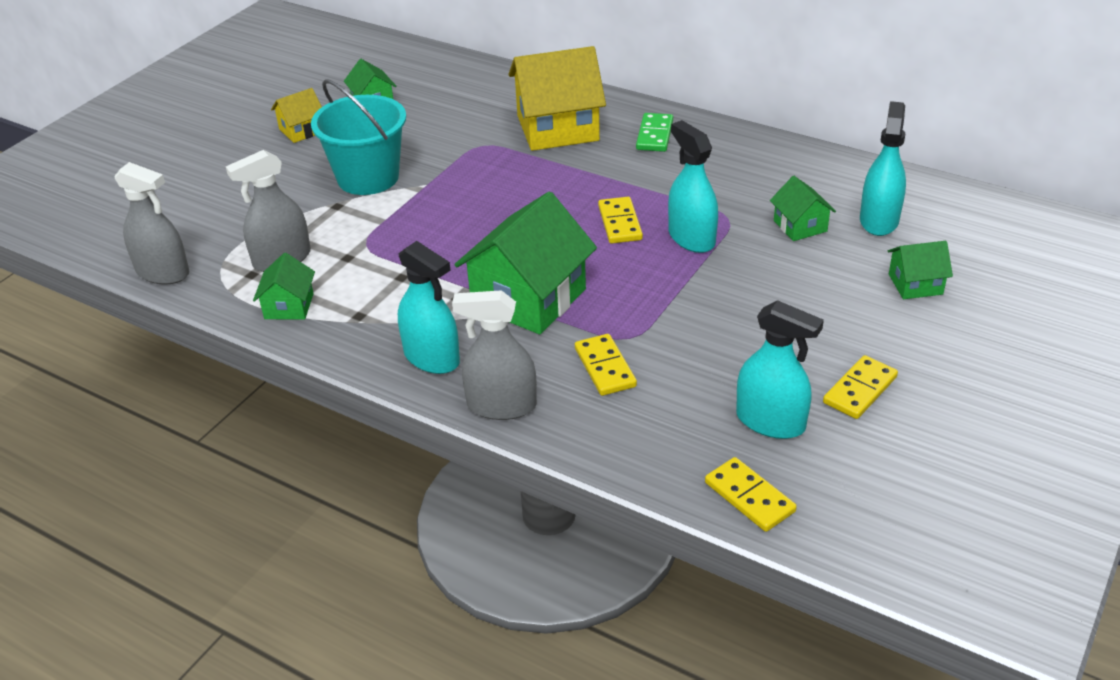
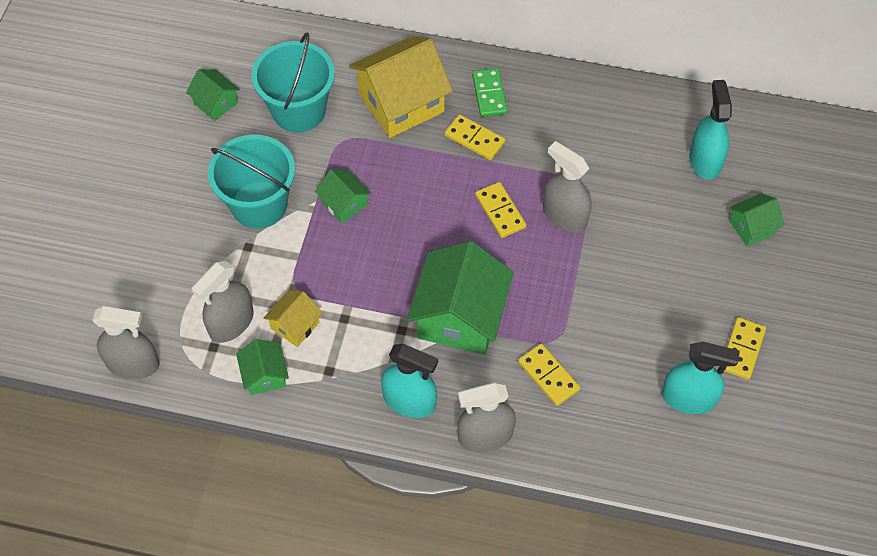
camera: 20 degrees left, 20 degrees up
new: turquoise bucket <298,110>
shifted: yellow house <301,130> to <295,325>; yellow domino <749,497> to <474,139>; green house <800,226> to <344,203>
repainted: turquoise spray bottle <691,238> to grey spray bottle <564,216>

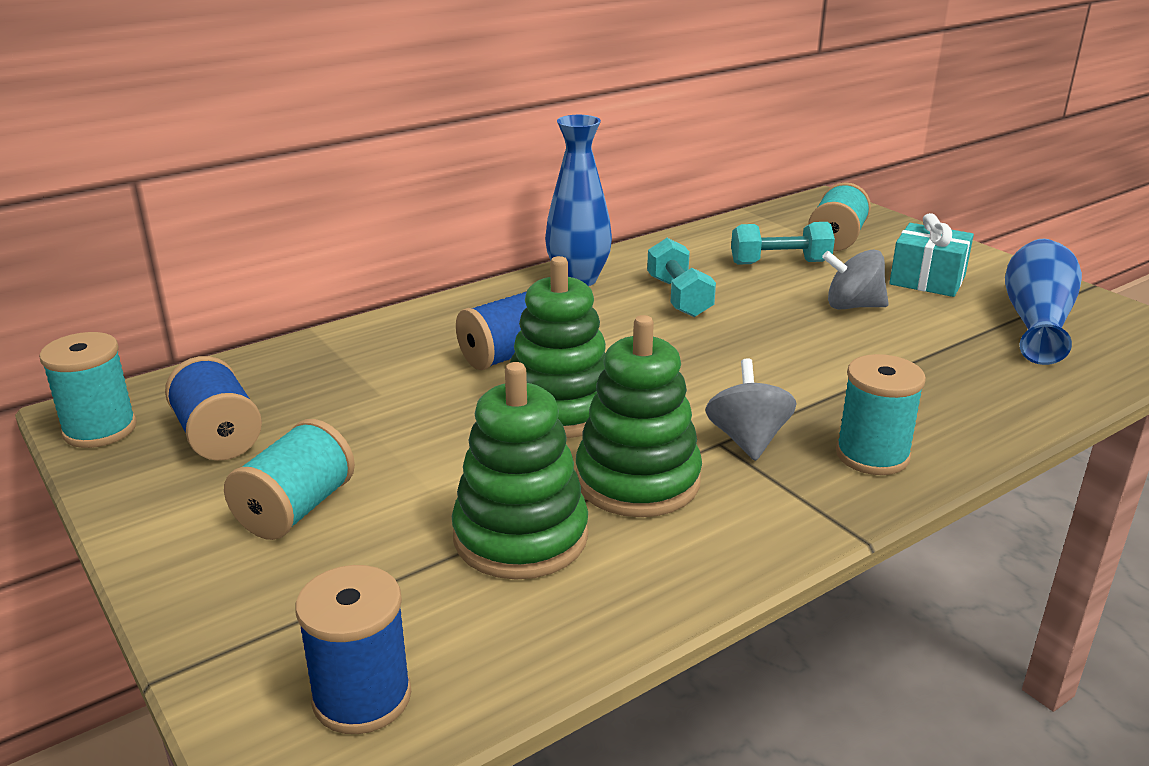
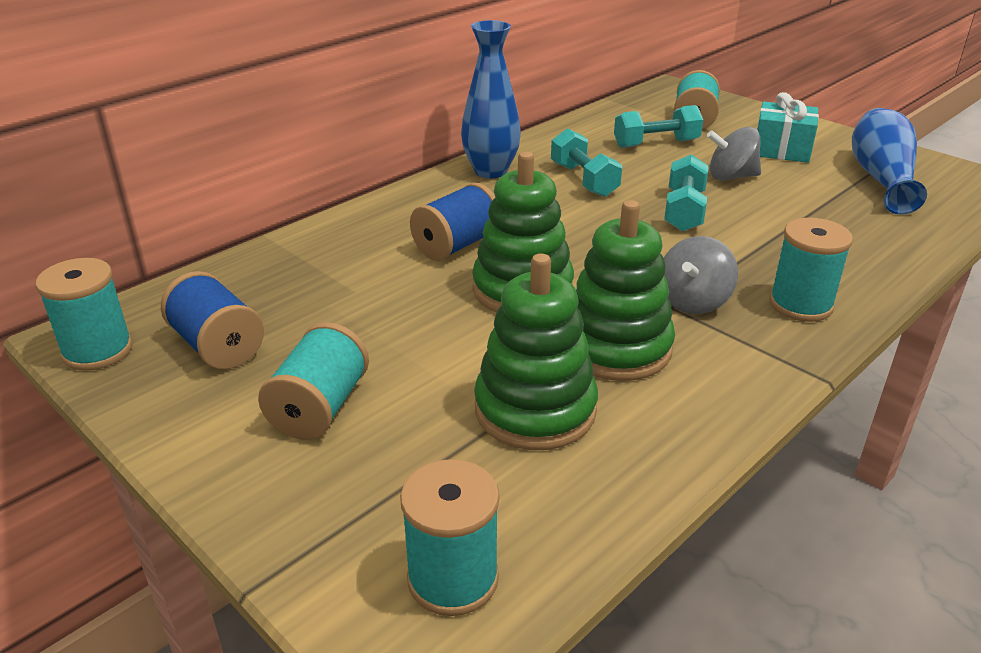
camera: 10 degrees left, 5 degrees up
new: turquoise dumbbell <684,211>
repainted: blue spool <362,697> to turquoise spool <453,579>
rotated: grey spinning top <747,440> = <693,301> 135 degrees counterclockwise

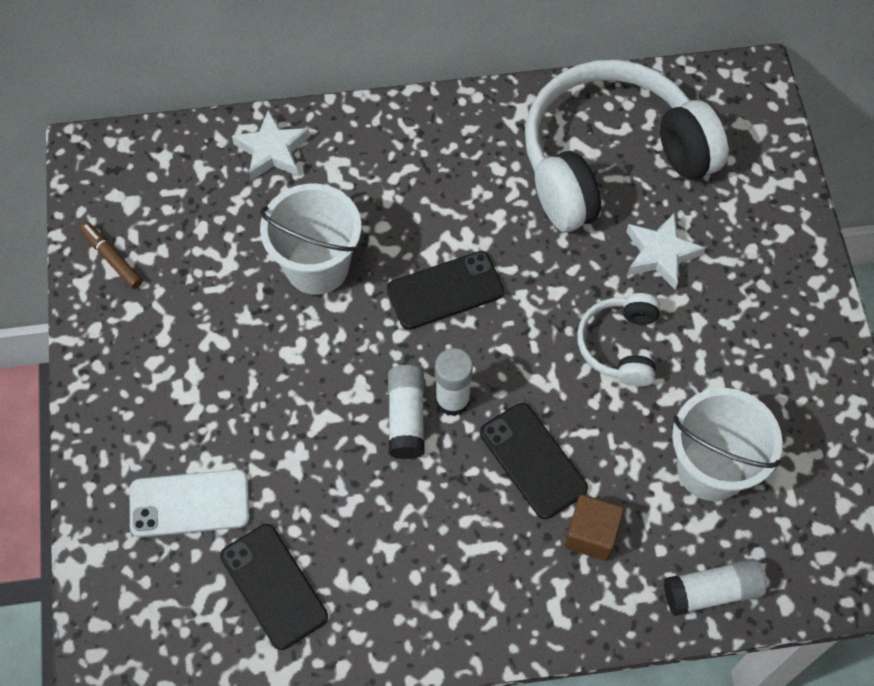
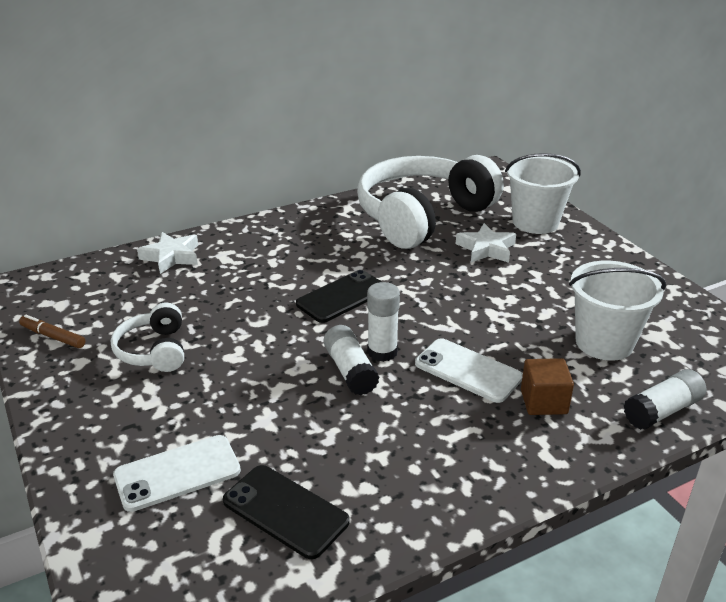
camera: 20 degrees left, 30 degrees down
shifted: white bucket <317,266> to <535,222>; white headphones <620,345> to <154,350>
repainted: black phone <533,461> to white phone <468,371>

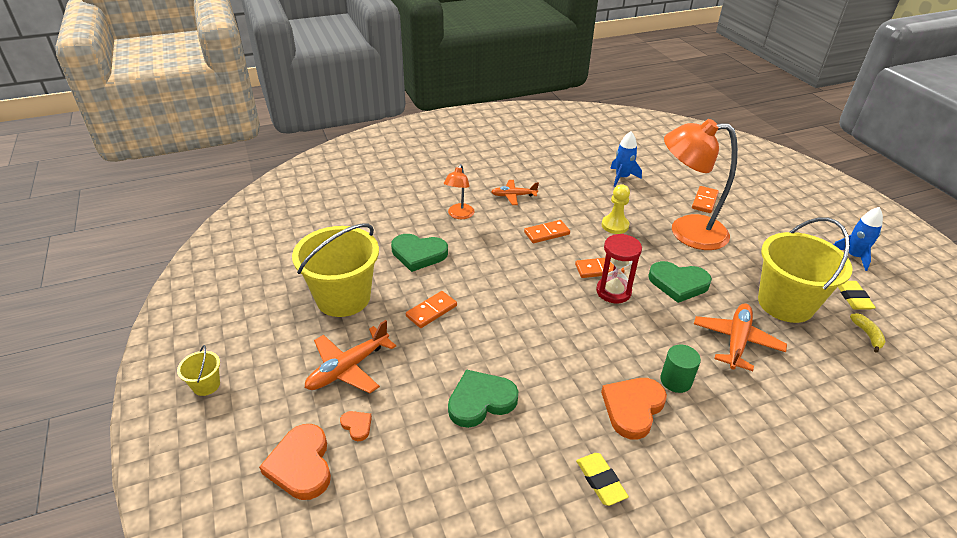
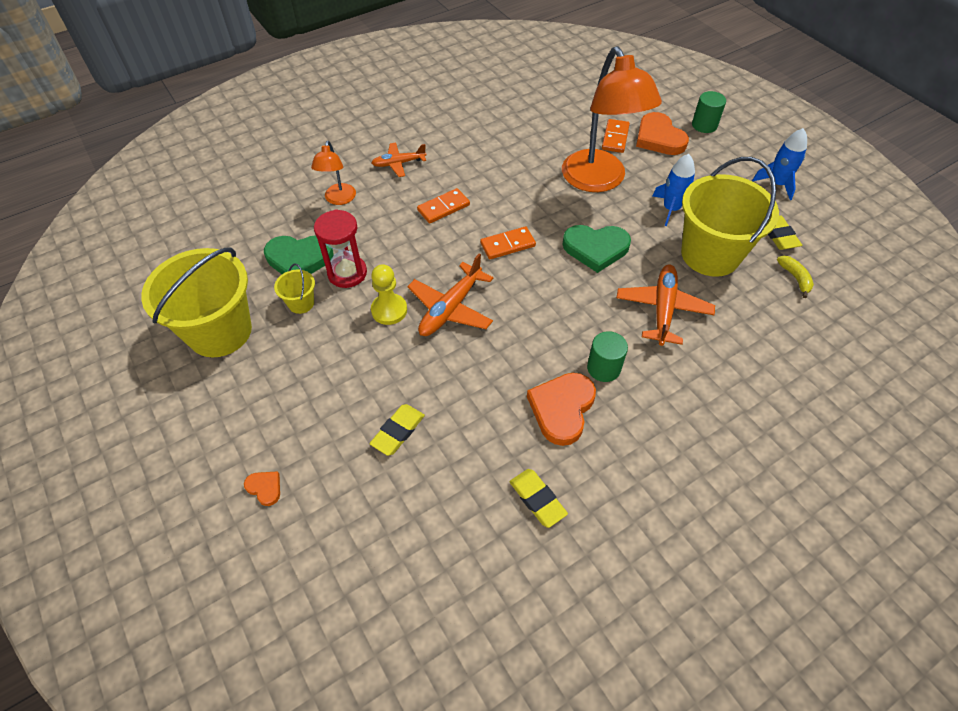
camera: 10 degrees left, 15 degrees up
gone: orange domino <431,311>
new: green cylinder <704,125>
shifted: yellow bucket <206,385> to <301,303>; orange heart <301,465> to <659,138>; orange plane <348,368> to <450,308>; red hourglass <613,291> to <347,273>; yellow pawn <615,225> to <389,310>; blue rocket <622,177> to <671,209>
swapped: green heart <481,401> to yellow eraser <398,431>
rotated: orange lamp <686,231> = <598,181> 105 degrees counterclockwise

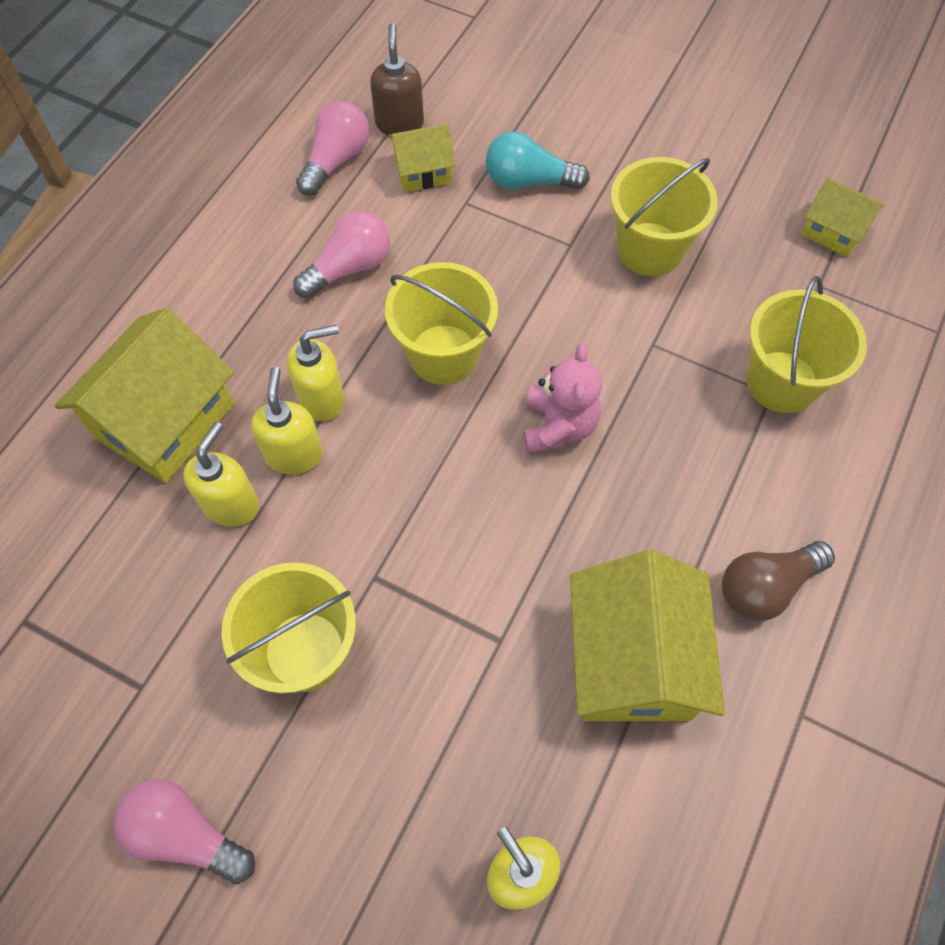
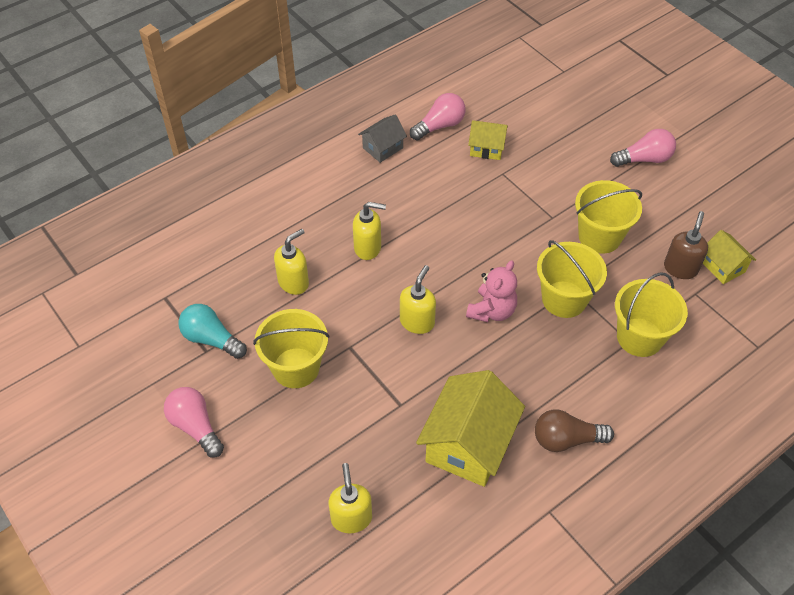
camera: 25 degrees right, 10 degrees down
gone: yellow house <165,421>
new: grey house <382,148>
shifted: yellow soap dispenser <294,454> to <417,322>; pink light bulb <349,268> to <644,159>; brown soap dispenser <399,123> to <680,268>; yellow bucket <443,354> to <564,299>; turquoise light bulb <529,181> to <211,339>

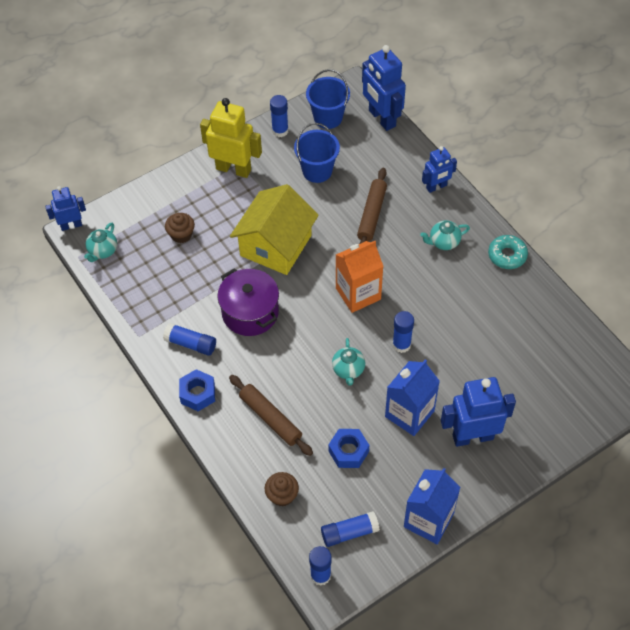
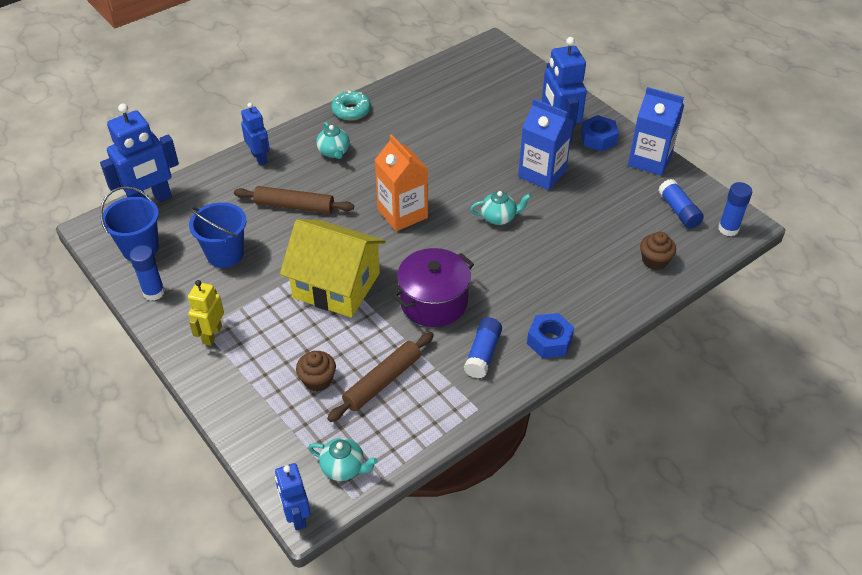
camera: 95 degrees left, 10 degrees down
gone: blue glue stick <401,345>
shifted: brown rolling pin <270,418> to <382,381>; blue nut <348,451> to <598,139>
scaled: yellow robot <233,169> = <212,335> x0.59

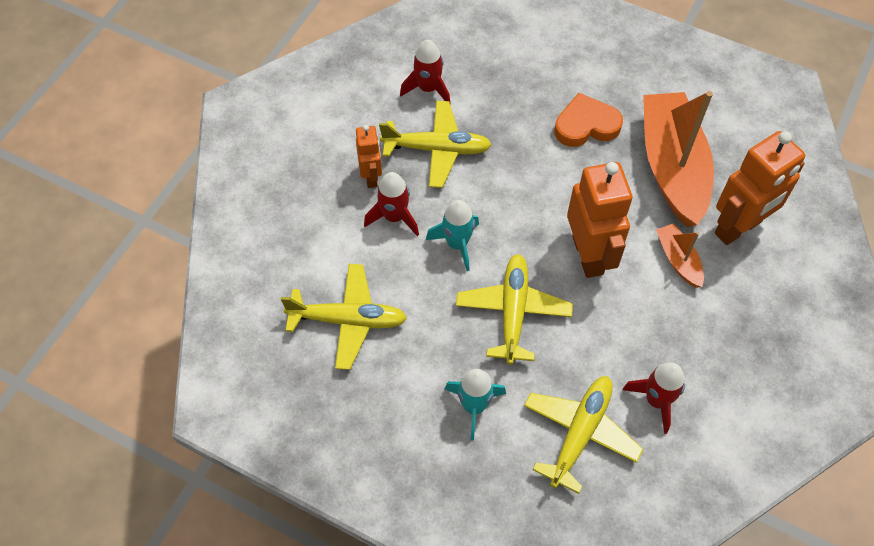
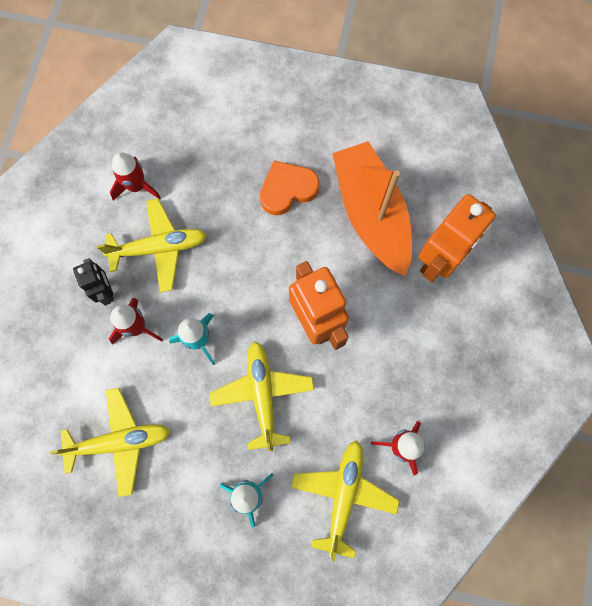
camera: 15 degrees left, 15 degrees up
gone: orange boat <678,260>
repainted: orange robot <371,177> to black robot <106,291>

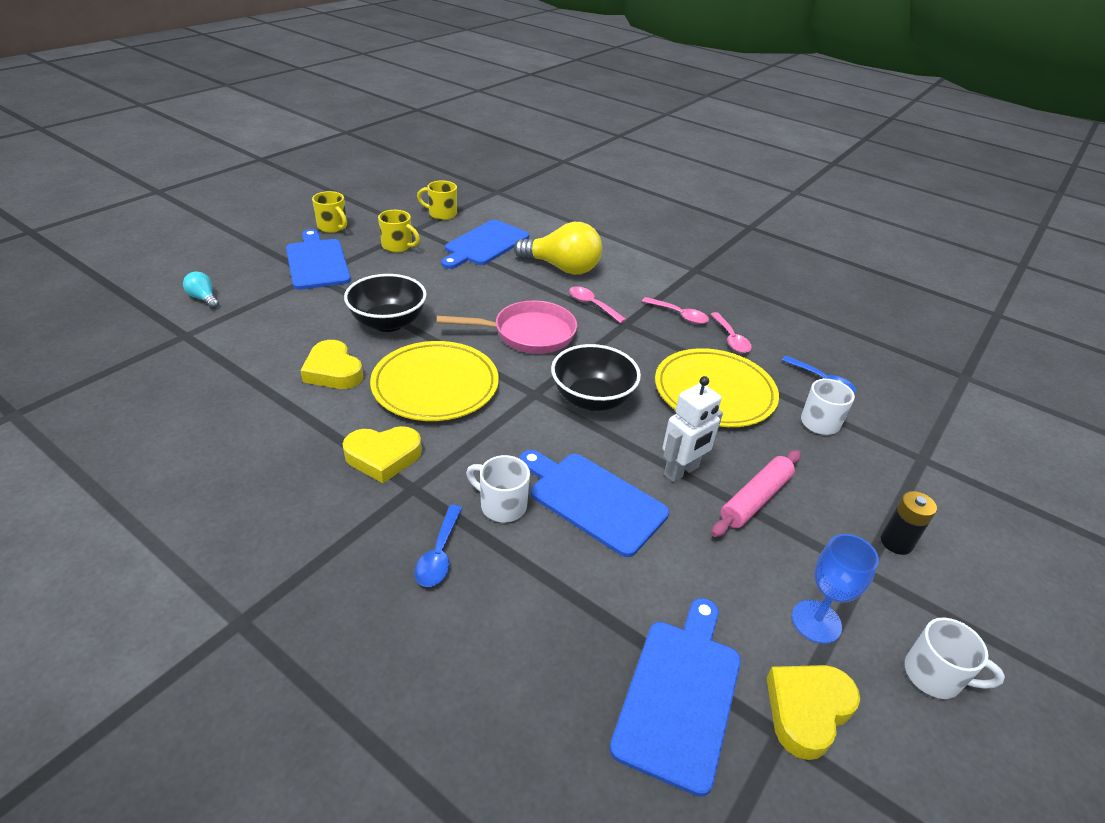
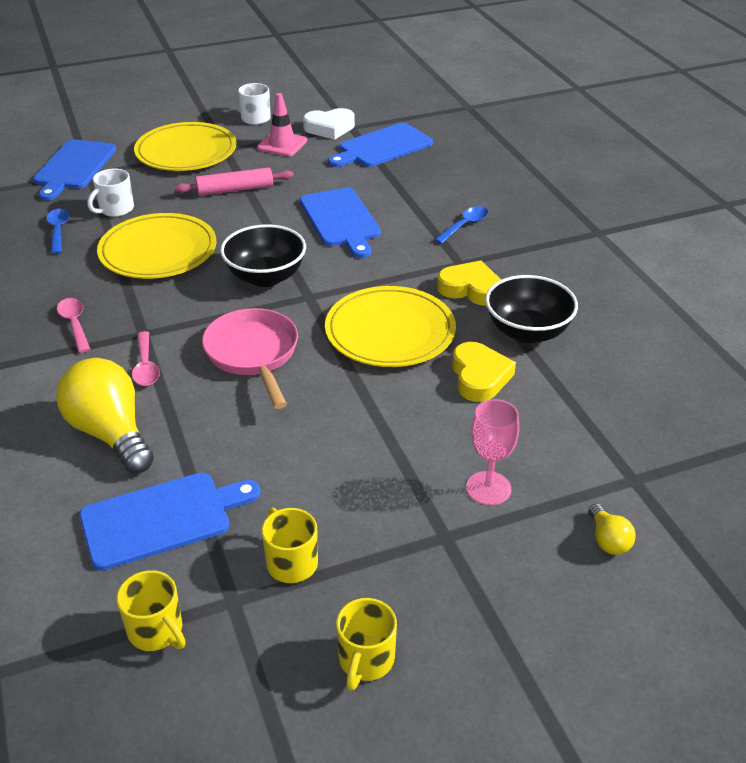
camera: 145 degrees left, 0 degrees up
gone: white mug <501,505>; white robot <681,471>; pink spoon <731,339>
new: pink goblet <488,488>
shifted: blue cutting board <317,262> to <74,167>; black bowl <388,323> to <527,332>
swapped: blue goblet <816,621> to pink traffic cone <282,144>; black battery <896,542> to yellow plate <186,151>
repainted: turquoise light bulb <204,298> to yellow light bulb <608,540>; yellow heart <807,710> to white heart <329,128>
rotated: yellow mug <333,227> = <365,660> 150 degrees counterclockwise; pink pan <528,334> = <253,354> 45 degrees clockwise

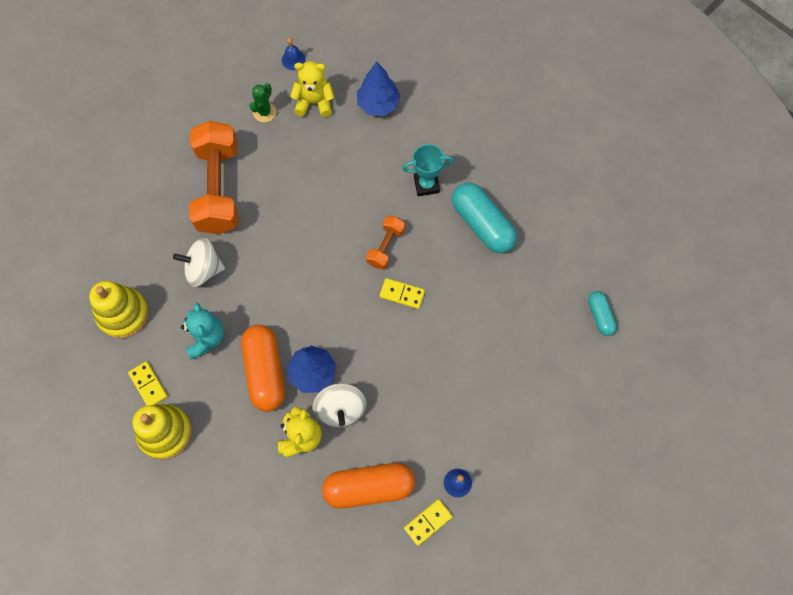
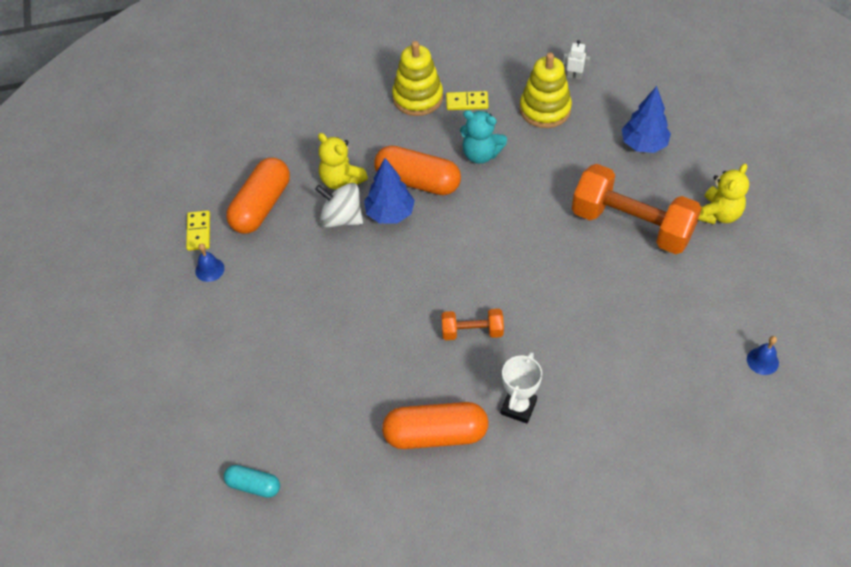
camera: 125 degrees right, 15 degrees down
gone: white spinning top <203,269>; green cactus <264,112>; yellow domino <402,294>
new: white robot <574,76>
shifted: yellow teddy bear <314,102> to <717,214>; blue tree <378,104> to <643,144>
repainted: turquoise trophy <426,184> to white trophy <518,407>; turquoise capsule <482,224> to orange capsule <435,434>
rotated: orange dumbbell <385,247> = <472,331> 60 degrees counterclockwise

